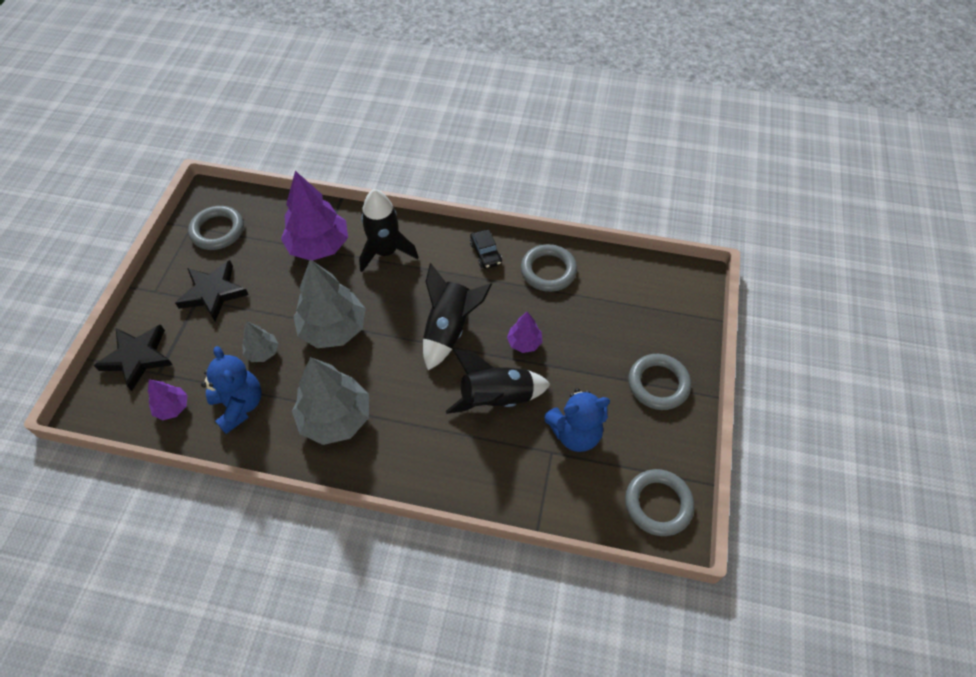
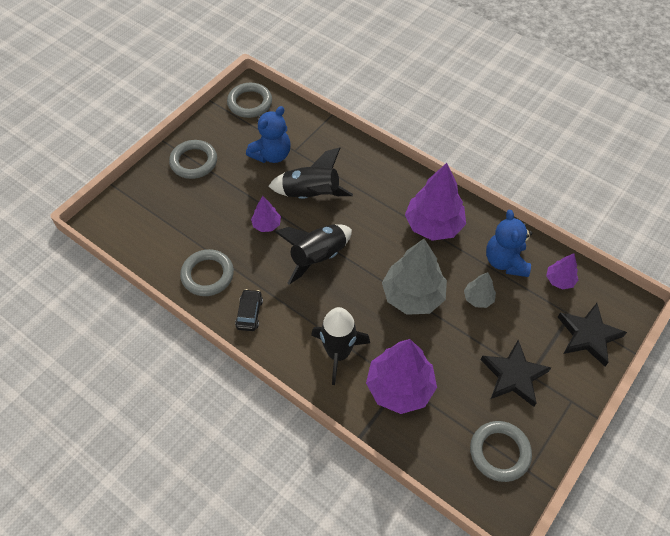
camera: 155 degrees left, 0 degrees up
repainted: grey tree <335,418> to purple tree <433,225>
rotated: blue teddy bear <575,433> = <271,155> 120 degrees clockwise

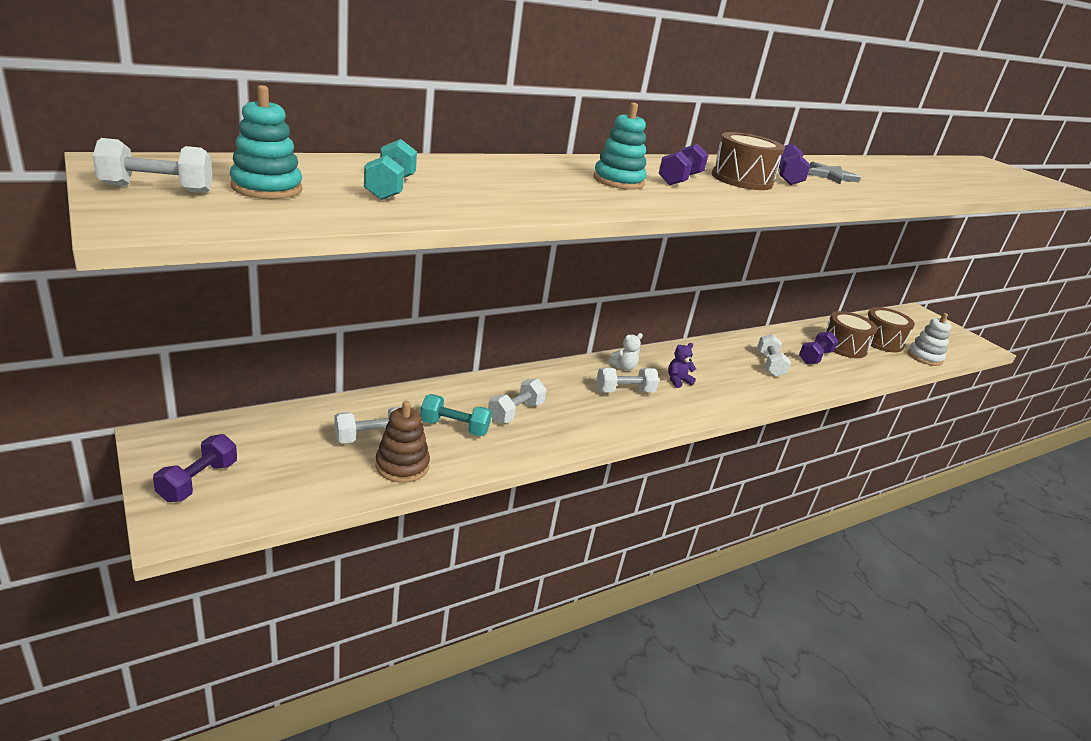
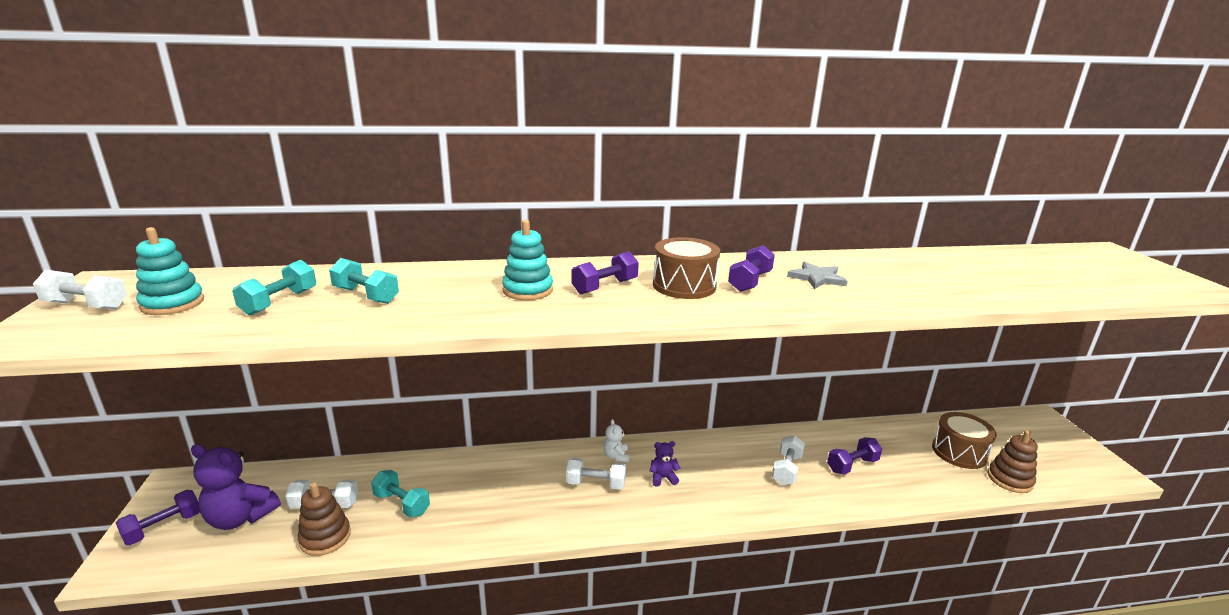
camera: 25 degrees right, 5 degrees down
gone: white dumbbell <515,412>; brown drum <843,346>
new: purple teddy bear <240,517>; turquoise dumbbell <366,295>
repainted: white stacking toy <924,357> to brown stacking toy <1010,479>
rotated: white teddy bear <624,367> = <616,456> 90 degrees clockwise

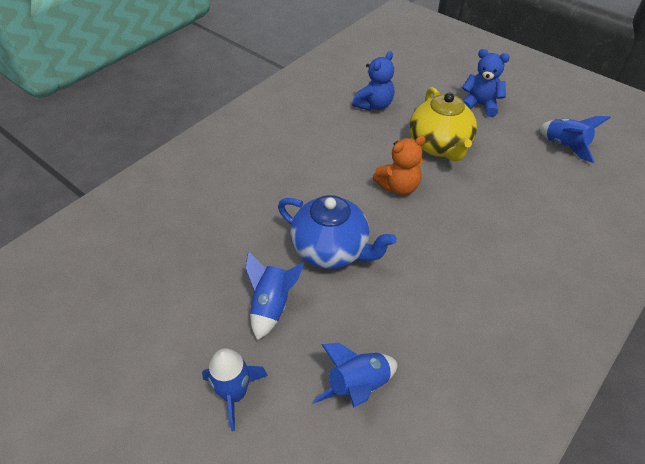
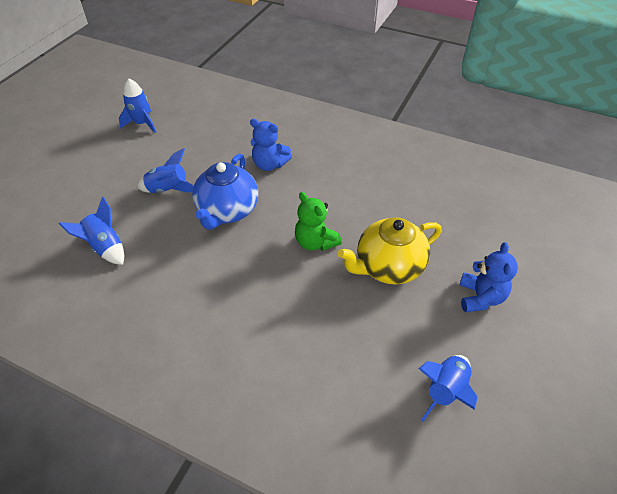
camera: 75 degrees right, 0 degrees up
shifted: blue rocket <234,393> to <142,124>; blue teddy bear <374,105> to <269,164>
repainted: orange teddy bear <398,187> to green teddy bear <315,242>

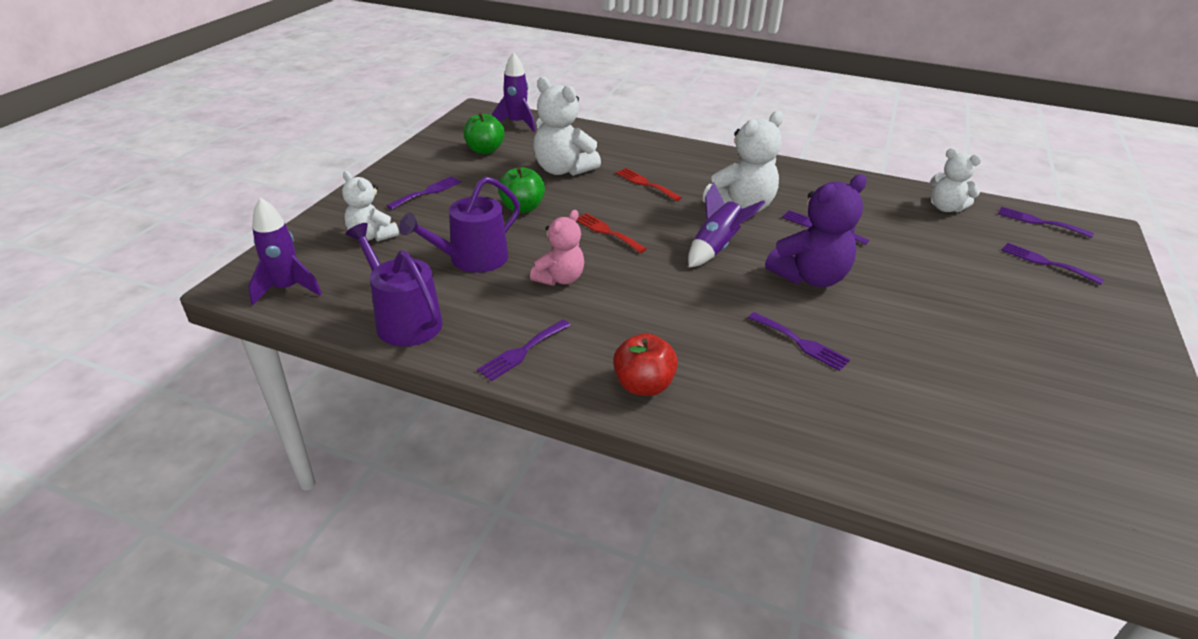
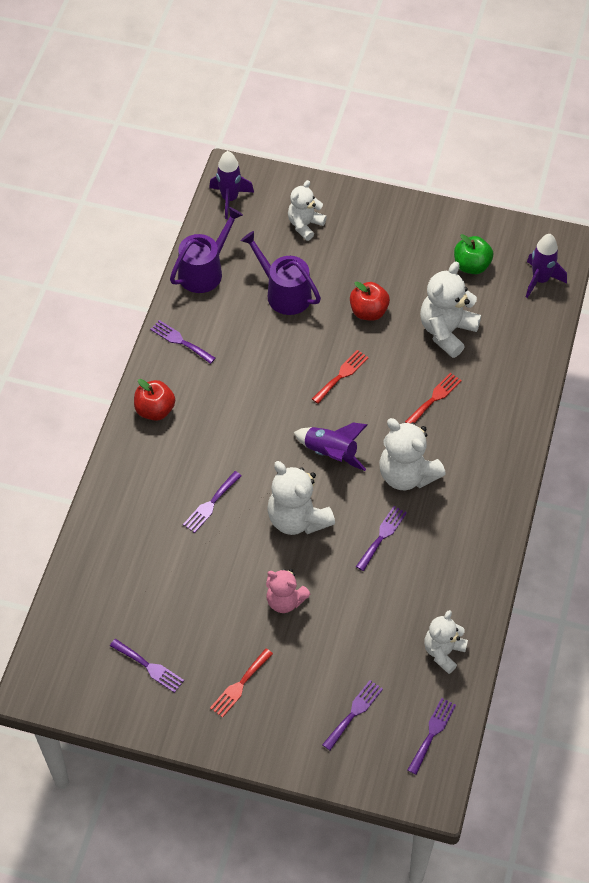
camera: 85 degrees right, 20 degrees up
new: red fork <240,685>
shifted: purple fork <427,192> to <149,667>; pink teddy bear <560,279> to <285,600>
repainted: green apple <522,208> to red apple <368,311>; purple teddy bear <810,277> to white teddy bear <297,519>

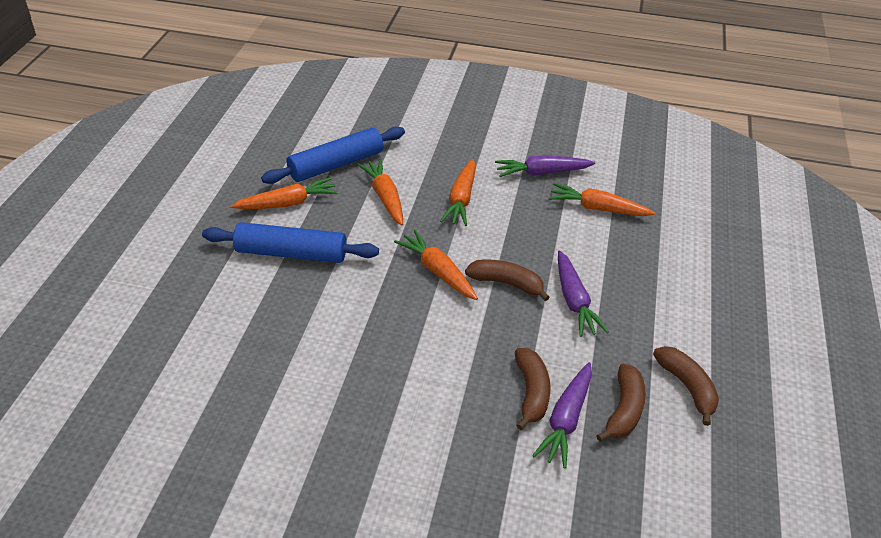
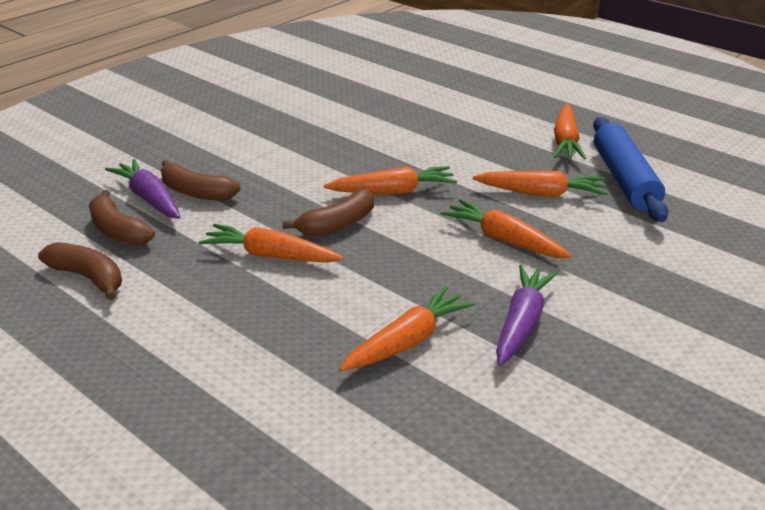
camera: 120 degrees right, 10 degrees down
gone: blue rolling pin <291,253>
repainted: purple carrot <574,301> to orange carrot <271,256>
rotated: brown banana <687,387> = <88,278> 150 degrees counterclockwise

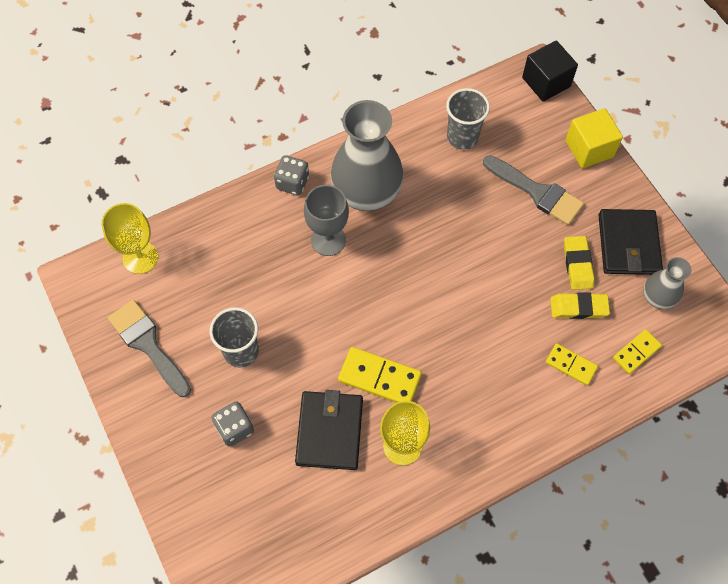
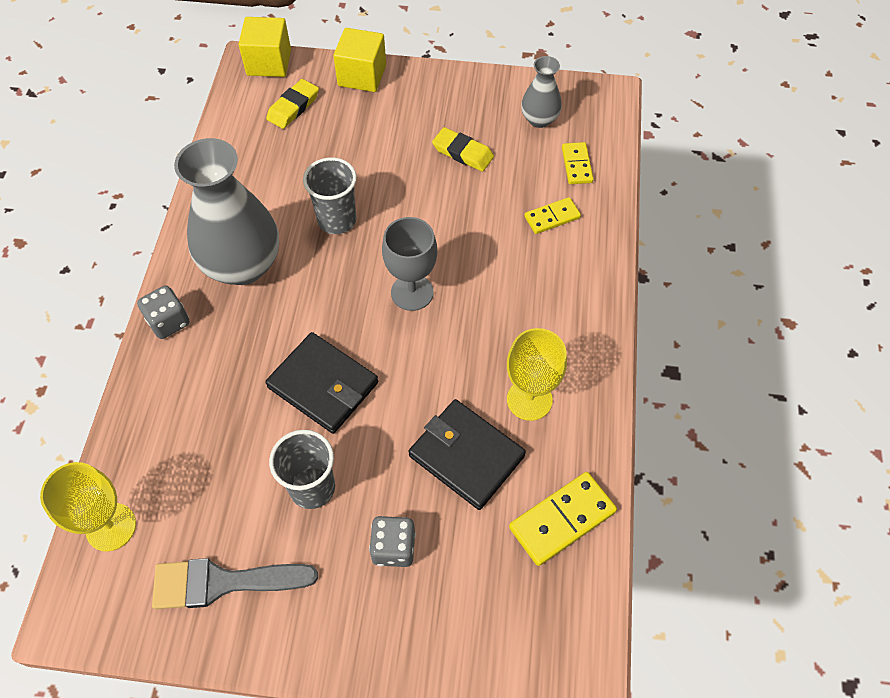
camera: 55 degrees left, 5 degrees down
gone: grey brush <537,192>
shifted: grey goblet <328,240> to <412,292>; yellow domino <379,378> to <562,520>; grey cup <462,137> to <337,220>; yellow eraser <578,307> to <293,107>; black wallet <628,244> to <323,385>
repainted: black cube <546,82> to yellow cube <269,62>

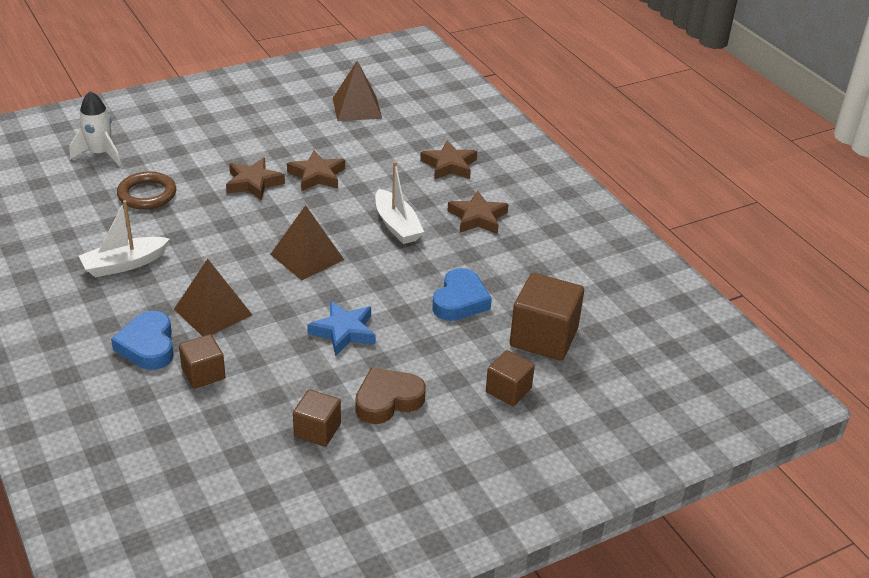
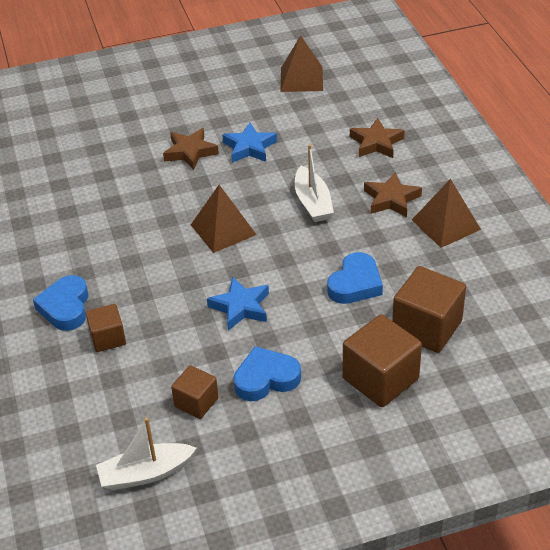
camera: 15 degrees right, 5 degrees up
gone: white rocket <100,154>; brown ring <147,194>
shifted: white boat <124,264> to <145,473>; brown pyramid <213,312> to <446,224>
repainted: brown star <317,176> to blue star <249,147>; brown heart <387,400> to blue heart <266,379>
scaled: brown cube <508,390> = <380,379> x1.72

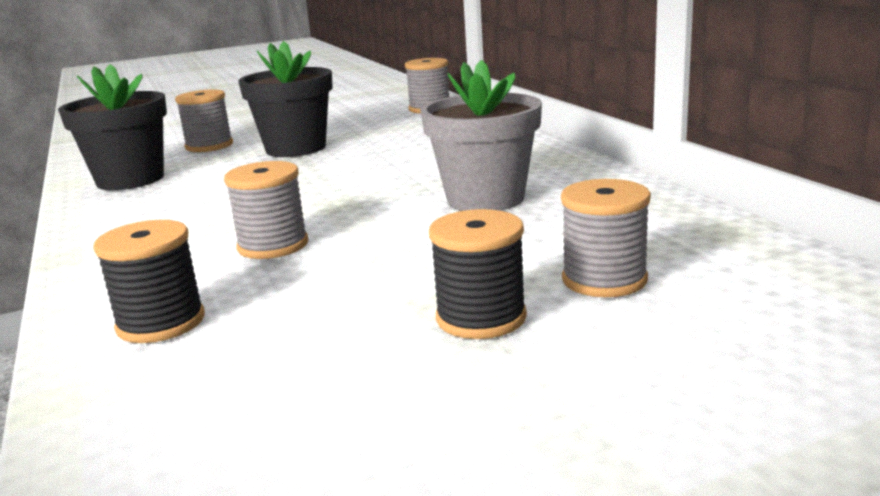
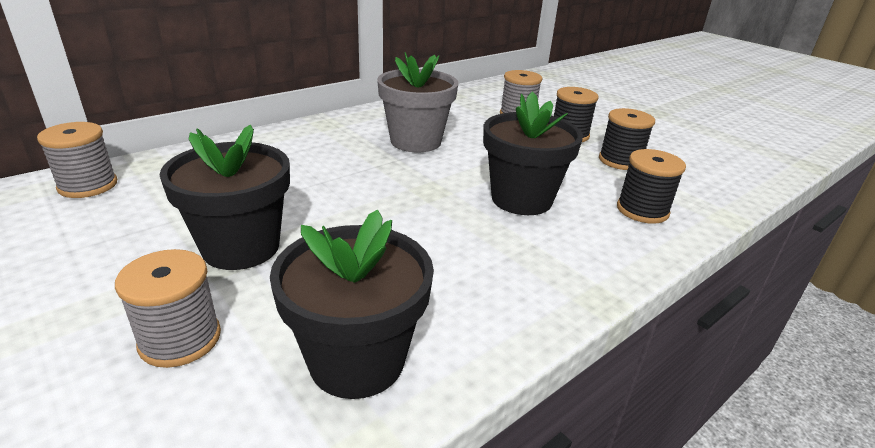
camera: 110 degrees left, 10 degrees up
new: black spool <620,161>
swapped: grey spool <273,245> to black flower pot <521,199>

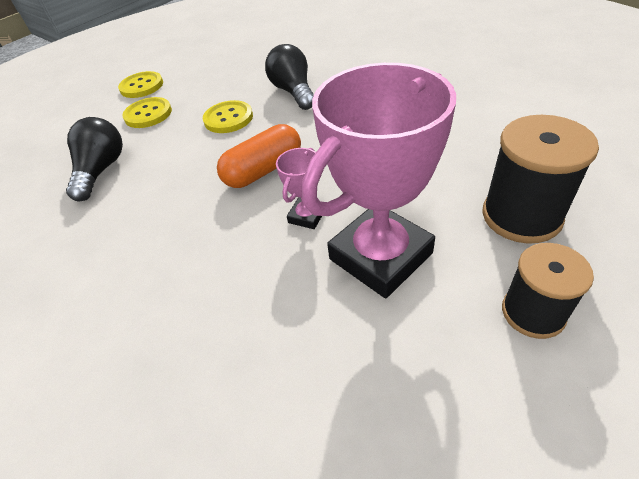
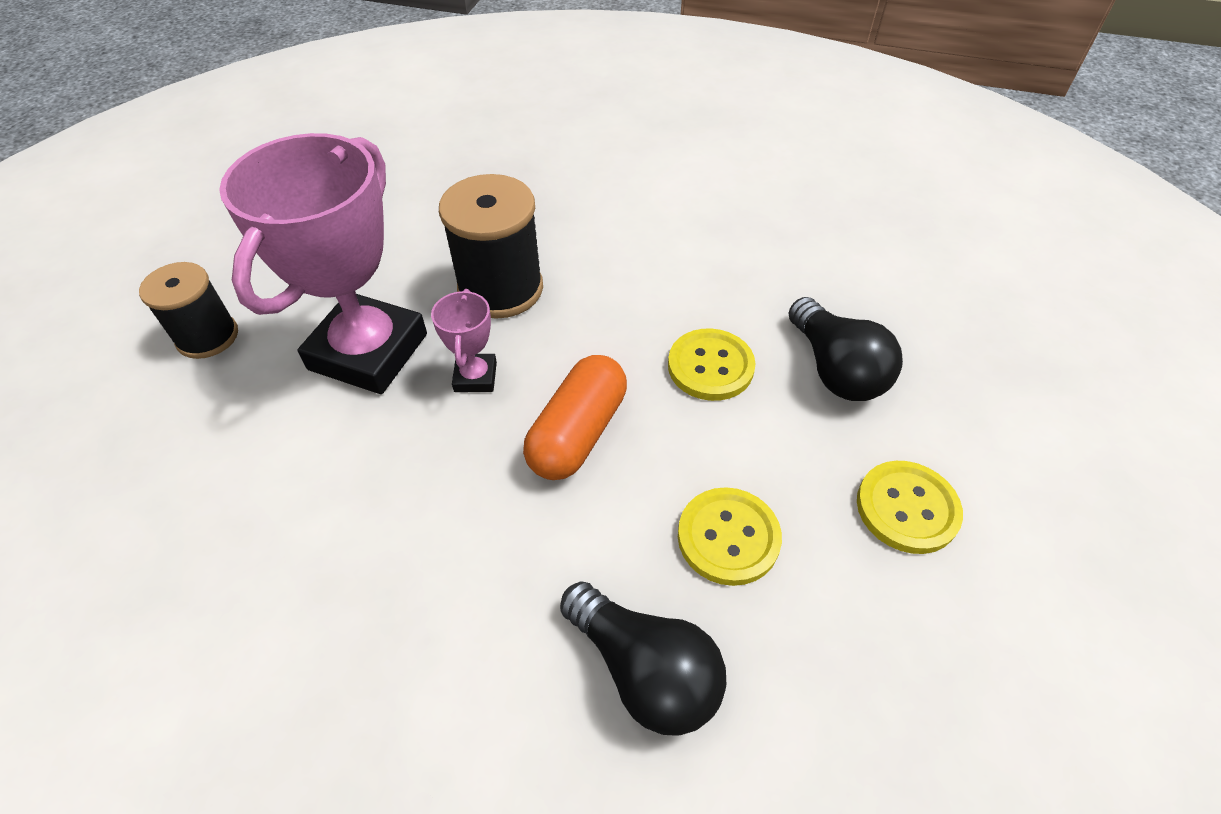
camera: 150 degrees right, 5 degrees up
shifted: yellow button <142,86> to <710,366>; black spool <521,216> to <500,288>

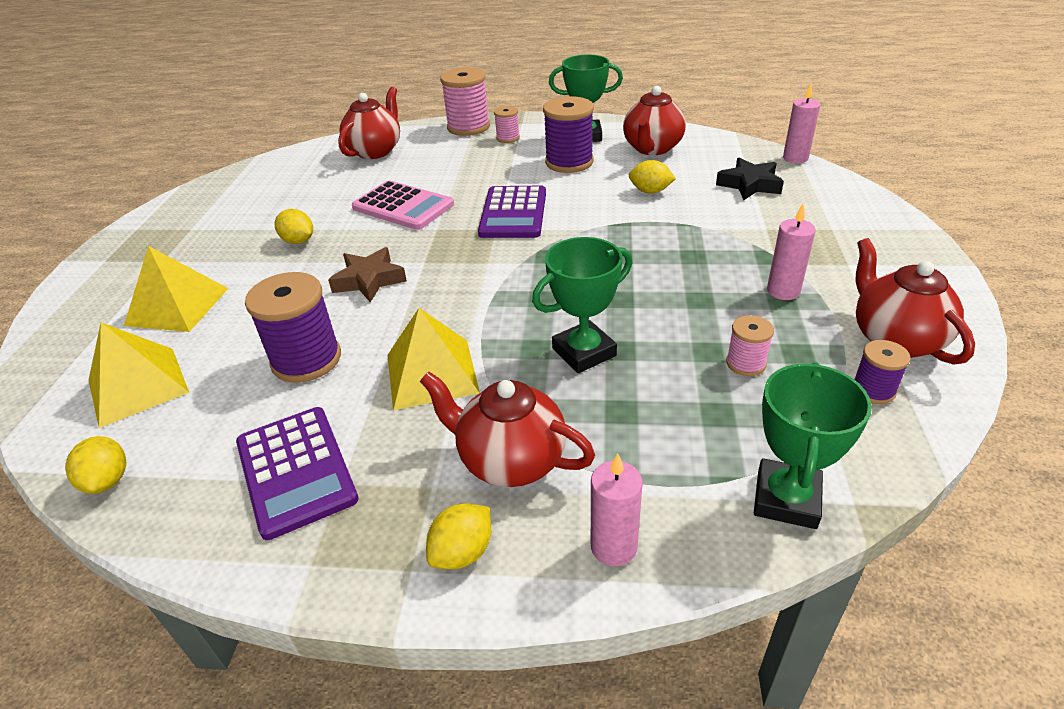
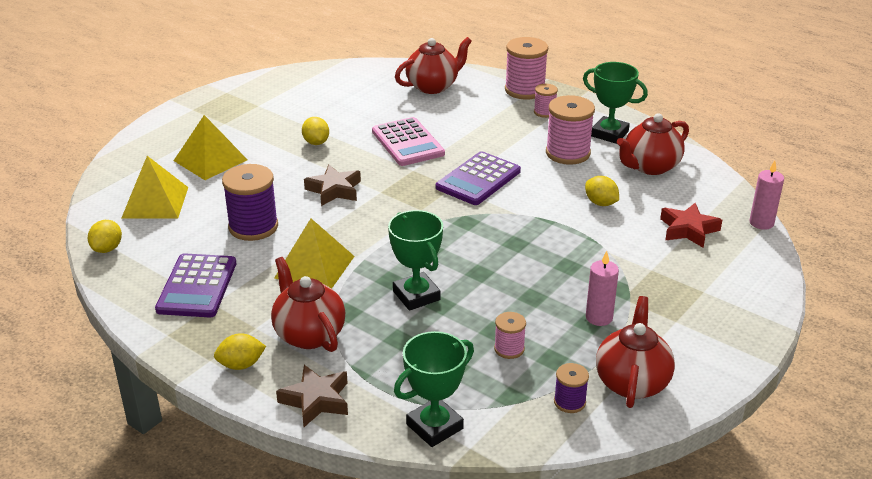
camera: 30 degrees right, 5 degrees down
swapped: pink candle <613,547> to brown star <316,400>
repainted: purple spool <569,162> to pink spool <568,153>; black star <749,185> to red star <688,230>
rotated: green trophy <584,352> = <416,295> 60 degrees clockwise

